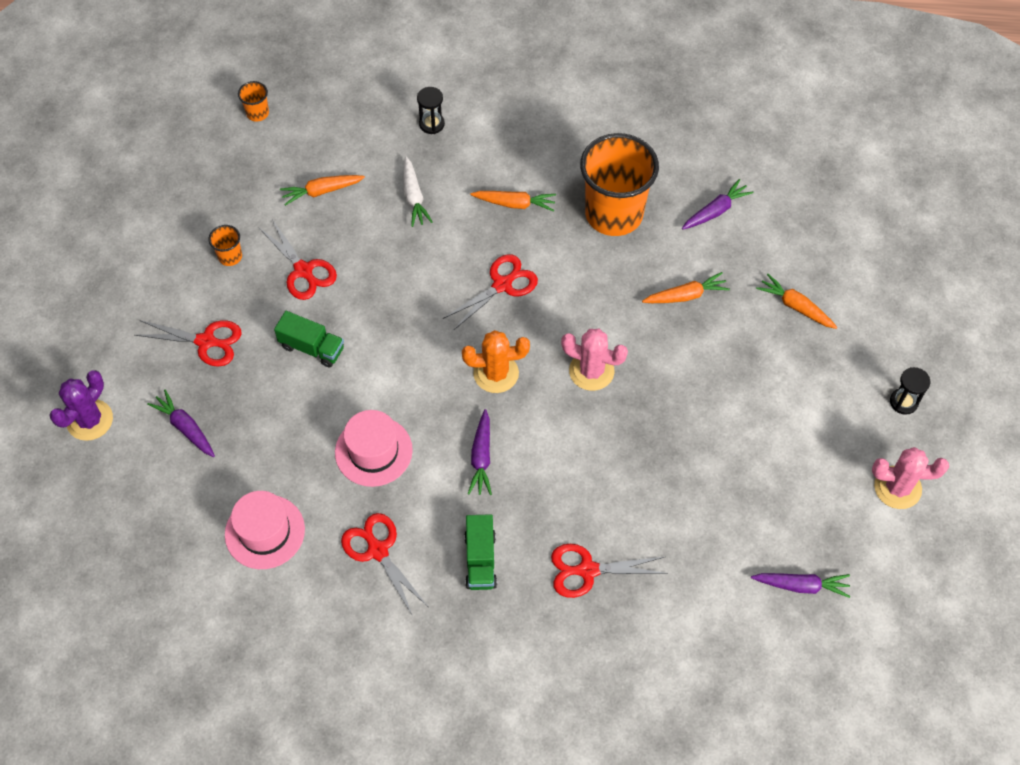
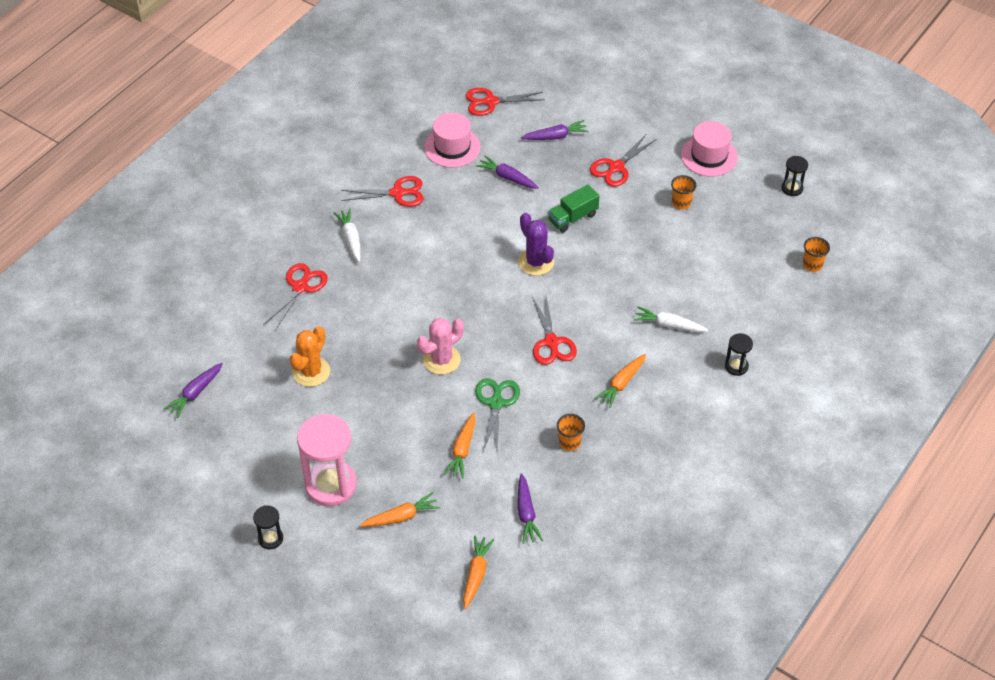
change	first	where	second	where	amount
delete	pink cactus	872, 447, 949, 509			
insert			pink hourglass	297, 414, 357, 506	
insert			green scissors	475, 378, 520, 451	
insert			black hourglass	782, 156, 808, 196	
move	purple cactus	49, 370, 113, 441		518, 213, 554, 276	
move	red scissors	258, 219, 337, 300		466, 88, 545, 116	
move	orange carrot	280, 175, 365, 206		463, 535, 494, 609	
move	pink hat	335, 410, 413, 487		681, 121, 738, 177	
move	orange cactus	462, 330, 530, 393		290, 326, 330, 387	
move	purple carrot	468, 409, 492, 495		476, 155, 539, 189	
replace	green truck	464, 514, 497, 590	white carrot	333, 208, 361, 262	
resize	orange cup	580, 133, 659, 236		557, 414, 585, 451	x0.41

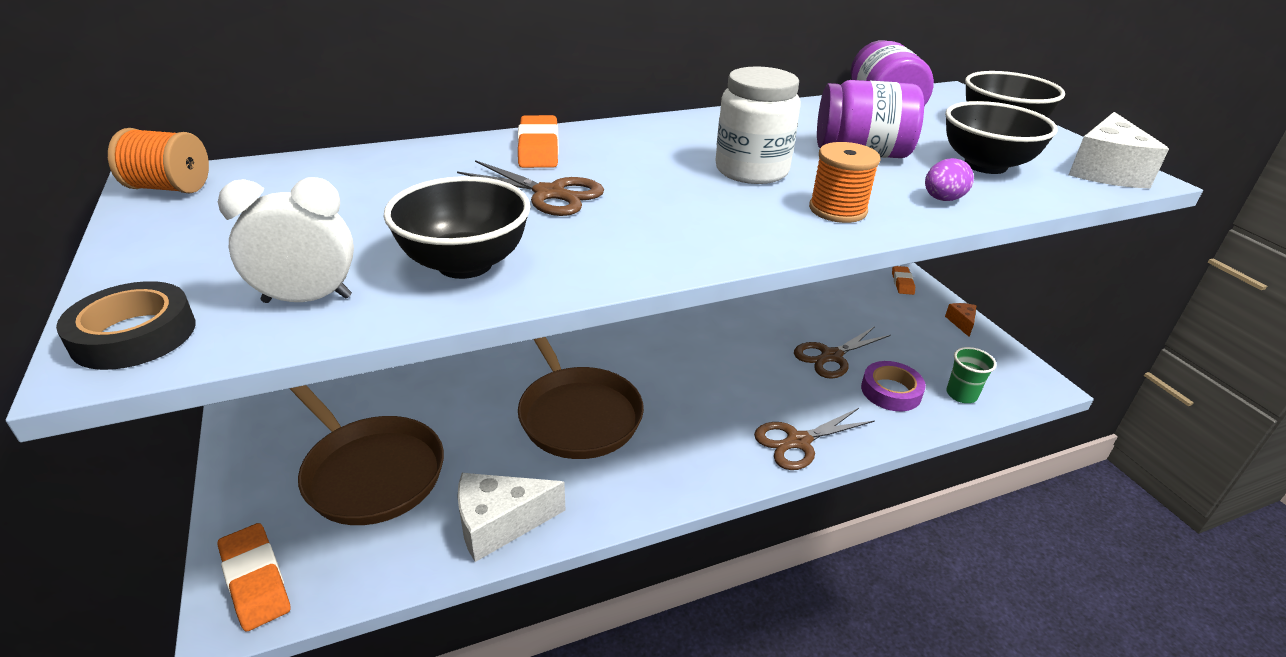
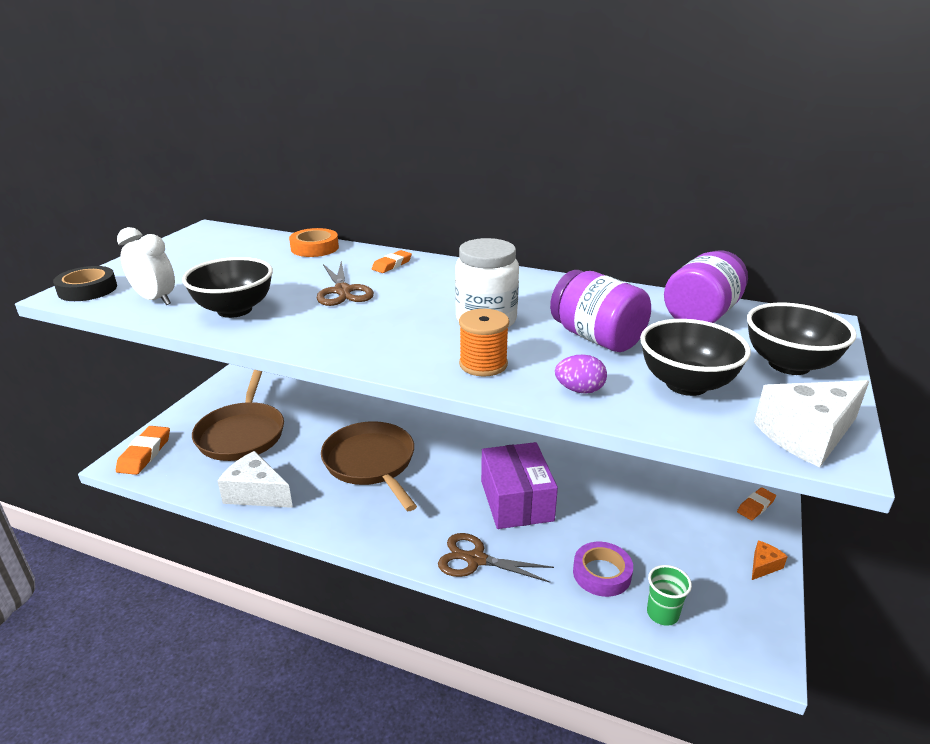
change	first	where	second	where	amount
delete	orange spool	108, 128, 209, 193			
delete	brown scissors	794, 326, 891, 379			
insert			orange tape	289, 228, 339, 257	
insert			purple box	481, 442, 558, 529	
rotate	brown pan	518, 337, 644, 459		321, 421, 417, 511	135 degrees clockwise
resize	orange eraser	518, 115, 559, 168		372, 250, 412, 273	x0.63

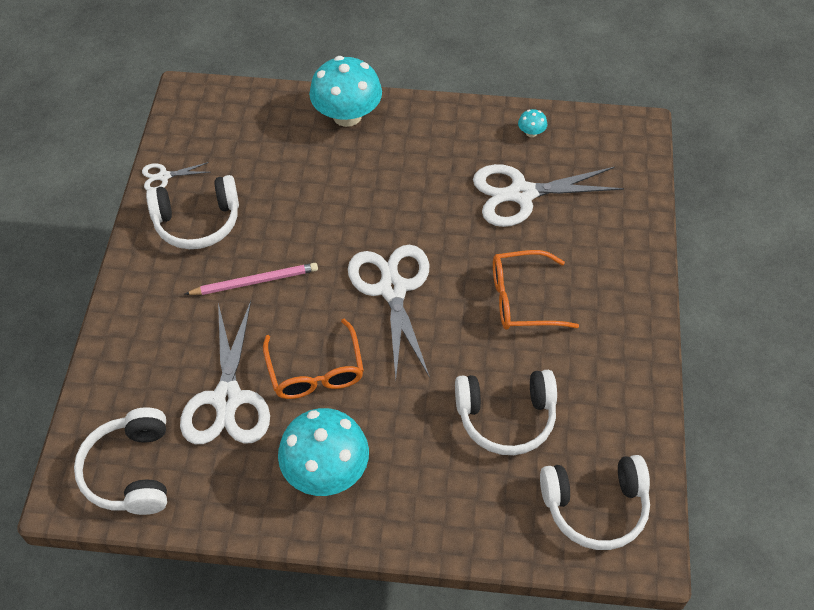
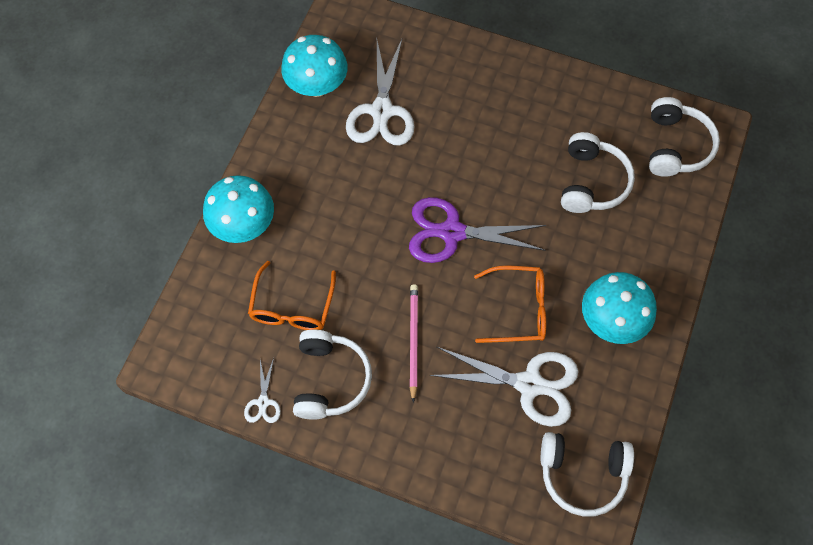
change	first	where	second	where	amount
move	orange glasses	493, 250, 579, 330		248, 261, 336, 330	
recolor	white scissors	348, 245, 430, 379	purple scissors	409, 197, 546, 263	
resize	turquoise mushroom	518, 109, 547, 137		281, 35, 348, 97	x2.47

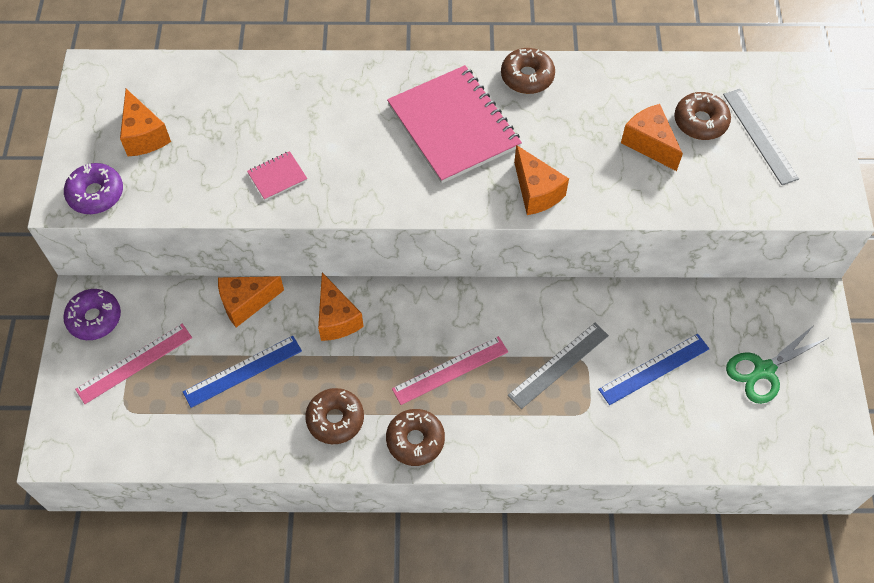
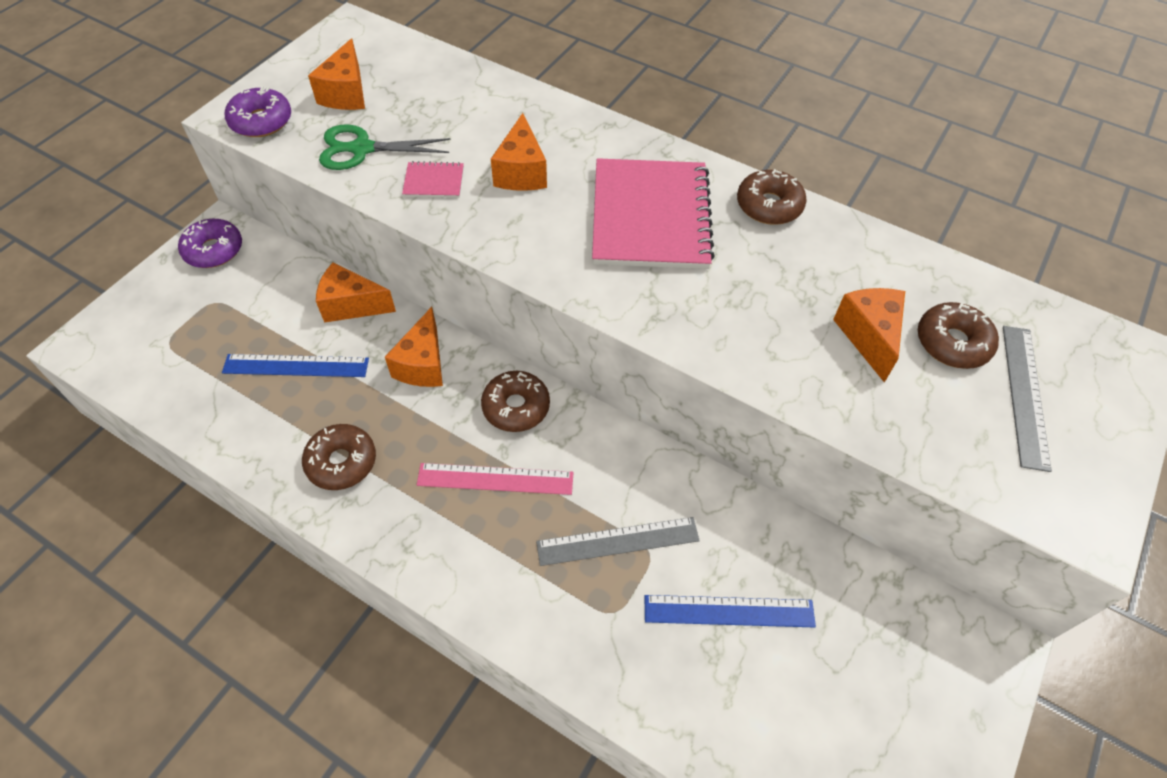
change	first	where	second	where	amount
delete	pink ruler	75, 324, 192, 404			
move	brown donut	386, 409, 445, 466		481, 371, 550, 432	
move	orange cheese	514, 145, 569, 215		491, 113, 547, 191	
move	green scissors	726, 325, 828, 404		319, 124, 451, 170	

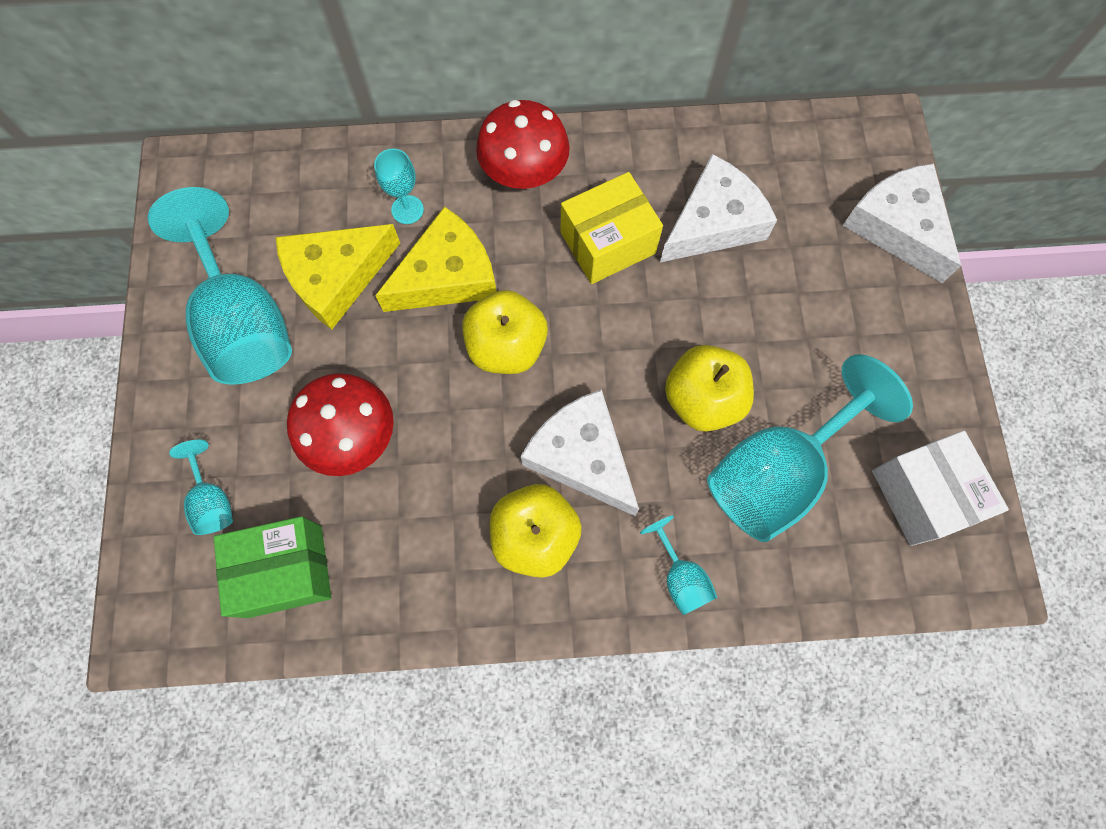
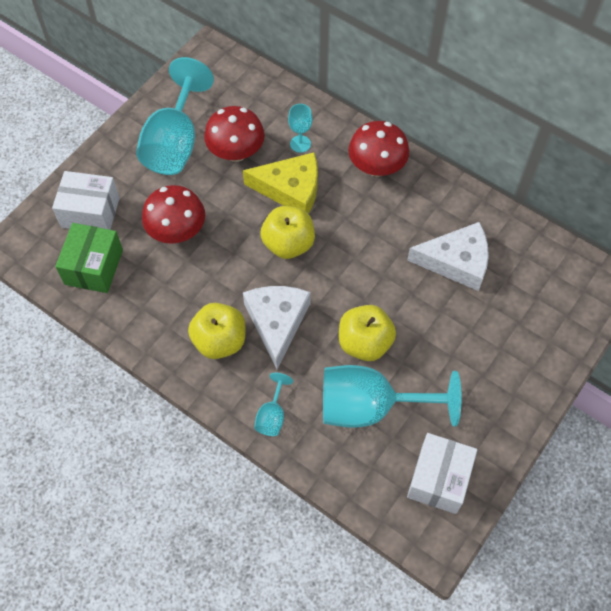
change	first	where	second	where	amount
delete	yellow box	560, 172, 663, 284			
delete	white cheese	842, 163, 961, 283			
replace	turquoise goblet	169, 440, 233, 535	white box	52, 171, 120, 230	
replace	yellow cheese	275, 224, 400, 330	red mushroom	204, 106, 265, 162	
rotate	green box	213, 516, 331, 618		55, 223, 123, 293	75 degrees clockwise

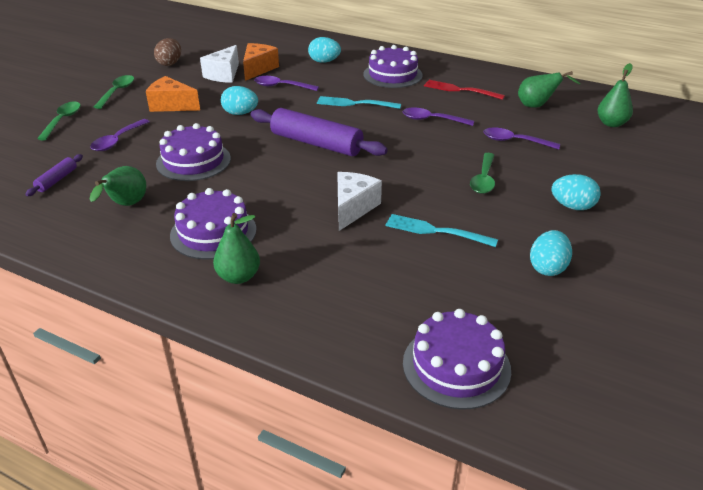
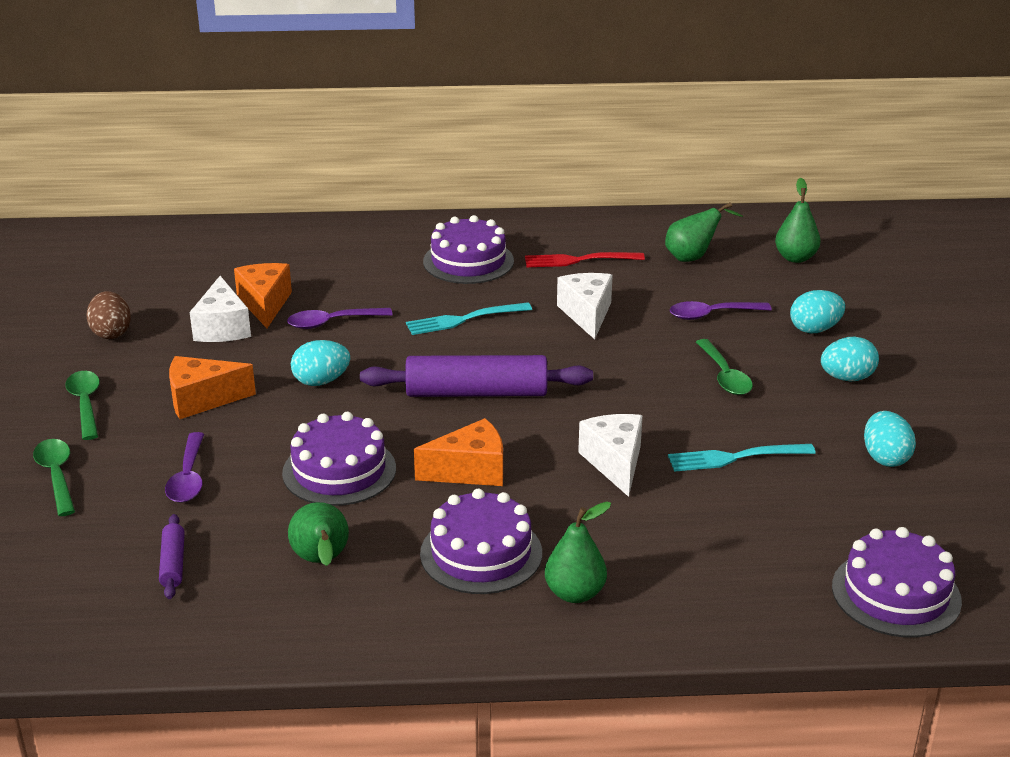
change	first	where	second	where	amount
insert			orange cheese	414, 418, 503, 486	
move	turquoise egg	308, 37, 341, 63		790, 290, 845, 333	
replace	purple spoon	403, 107, 474, 126	white cheese	557, 273, 613, 339	

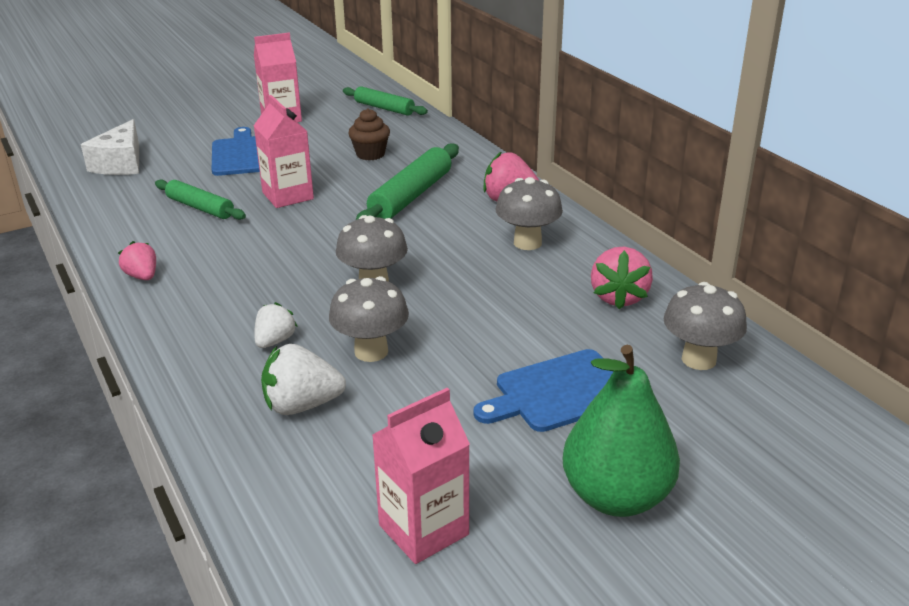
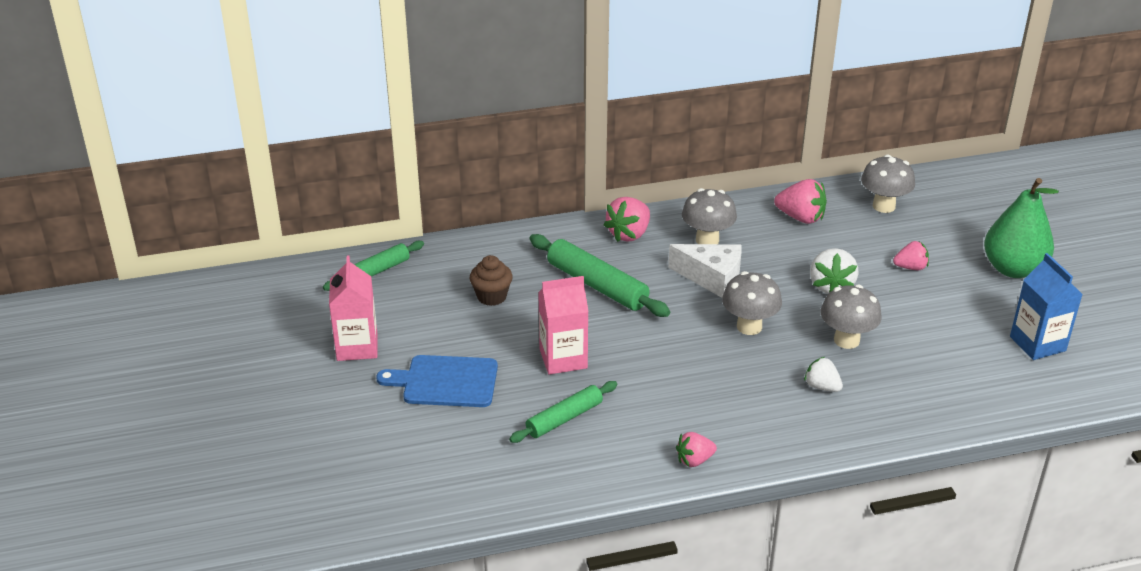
change	first	where	second	where	amount
move	white cheese	81, 119, 139, 175		668, 244, 742, 298	
move	white strawberry	261, 344, 346, 415		810, 248, 859, 294	
replace	blue cutting board	473, 349, 614, 432	pink strawberry	893, 241, 929, 270	
recolor	pink carton	372, 388, 470, 564	blue carton	1010, 253, 1083, 360	

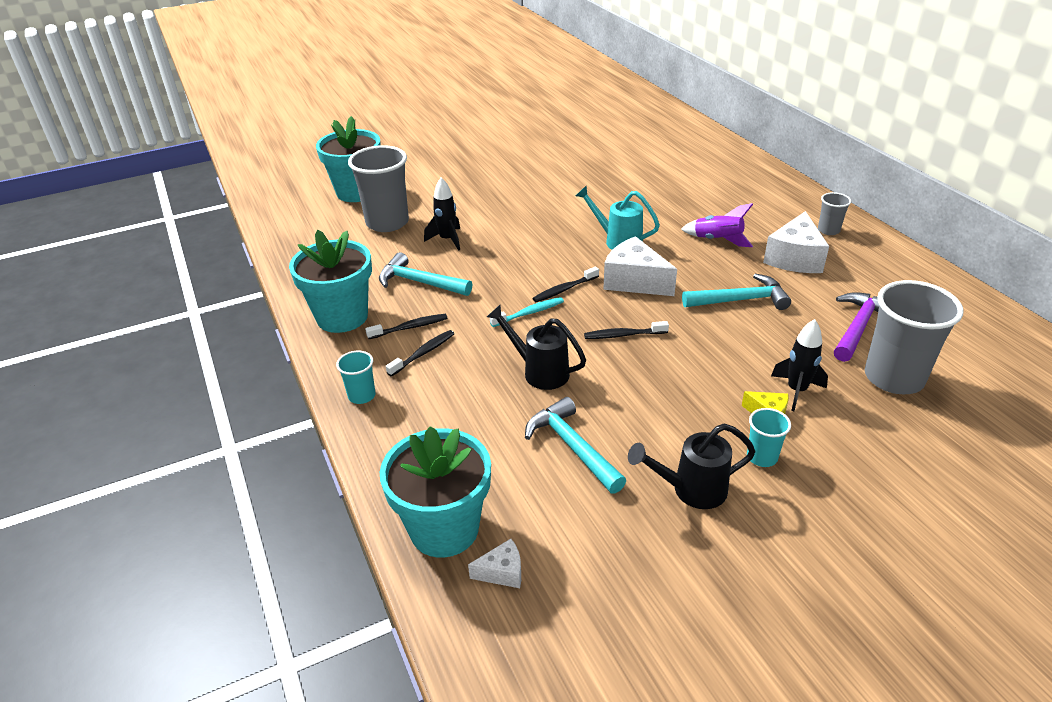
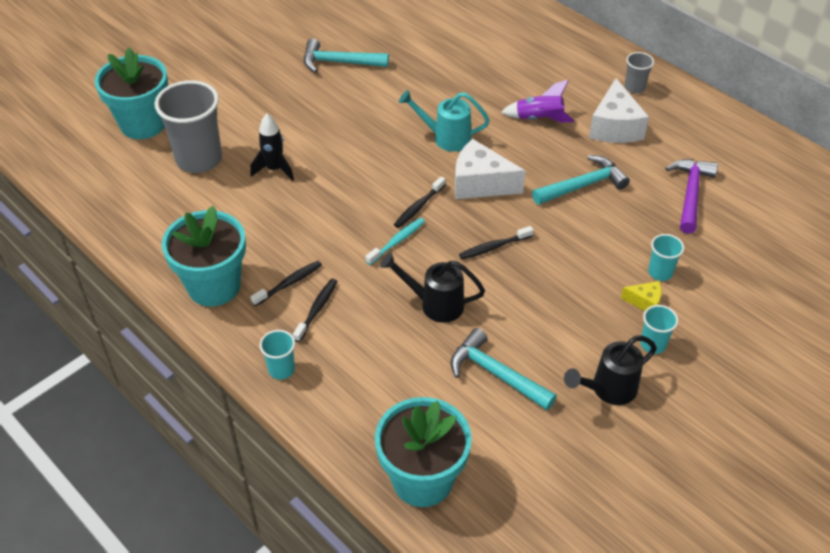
change	first	where	second	where	amount
delete	white cheese	468, 539, 521, 588			
delete	grey cup	865, 280, 963, 394			
move	turquoise hammer	379, 252, 472, 296		304, 39, 389, 73	
replace	black rocket	771, 319, 828, 411	turquoise cup	648, 234, 684, 281	

